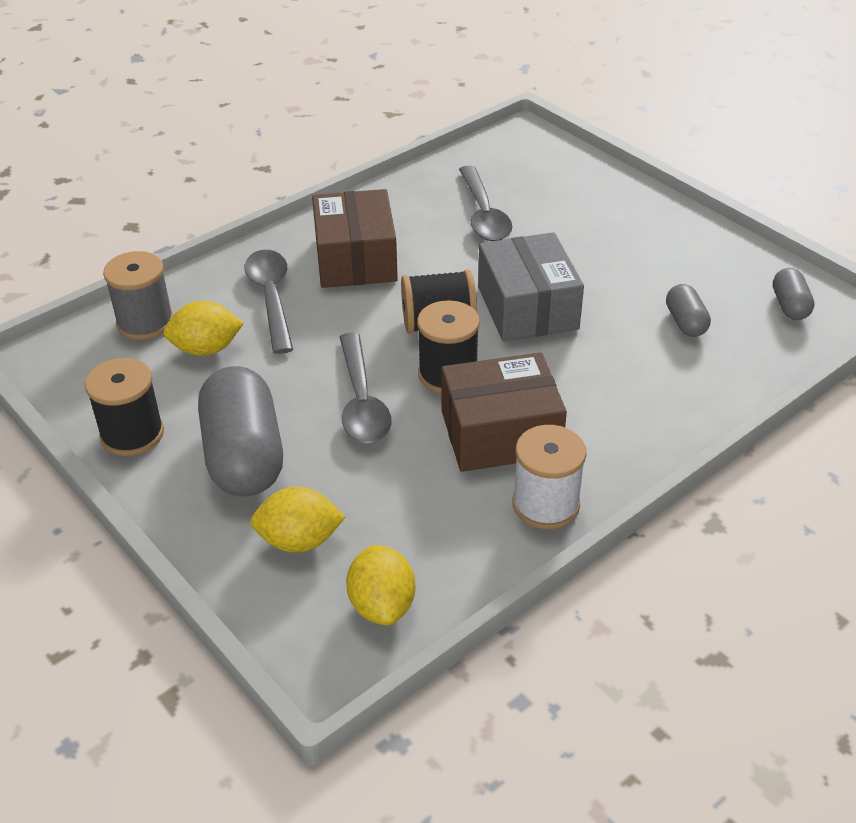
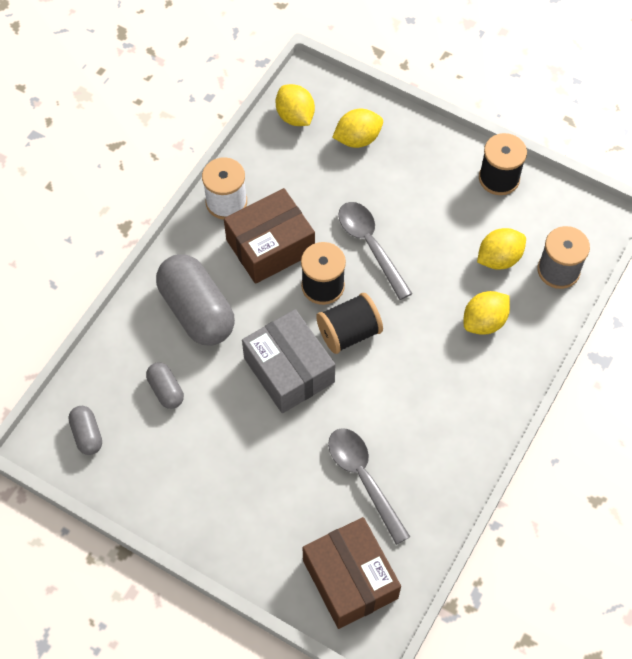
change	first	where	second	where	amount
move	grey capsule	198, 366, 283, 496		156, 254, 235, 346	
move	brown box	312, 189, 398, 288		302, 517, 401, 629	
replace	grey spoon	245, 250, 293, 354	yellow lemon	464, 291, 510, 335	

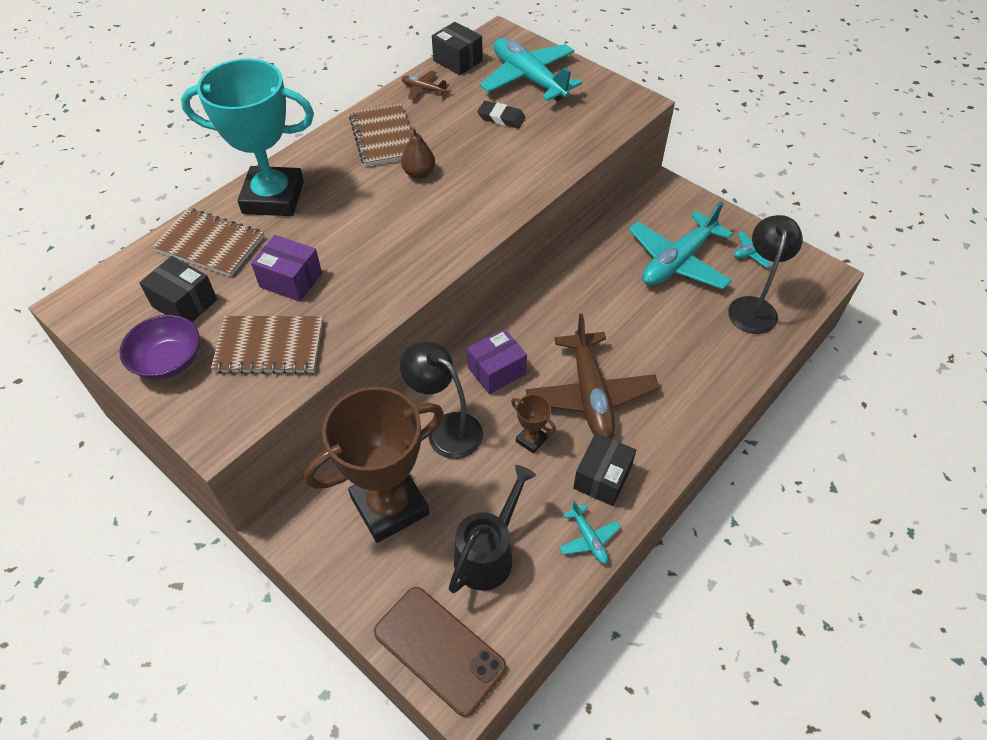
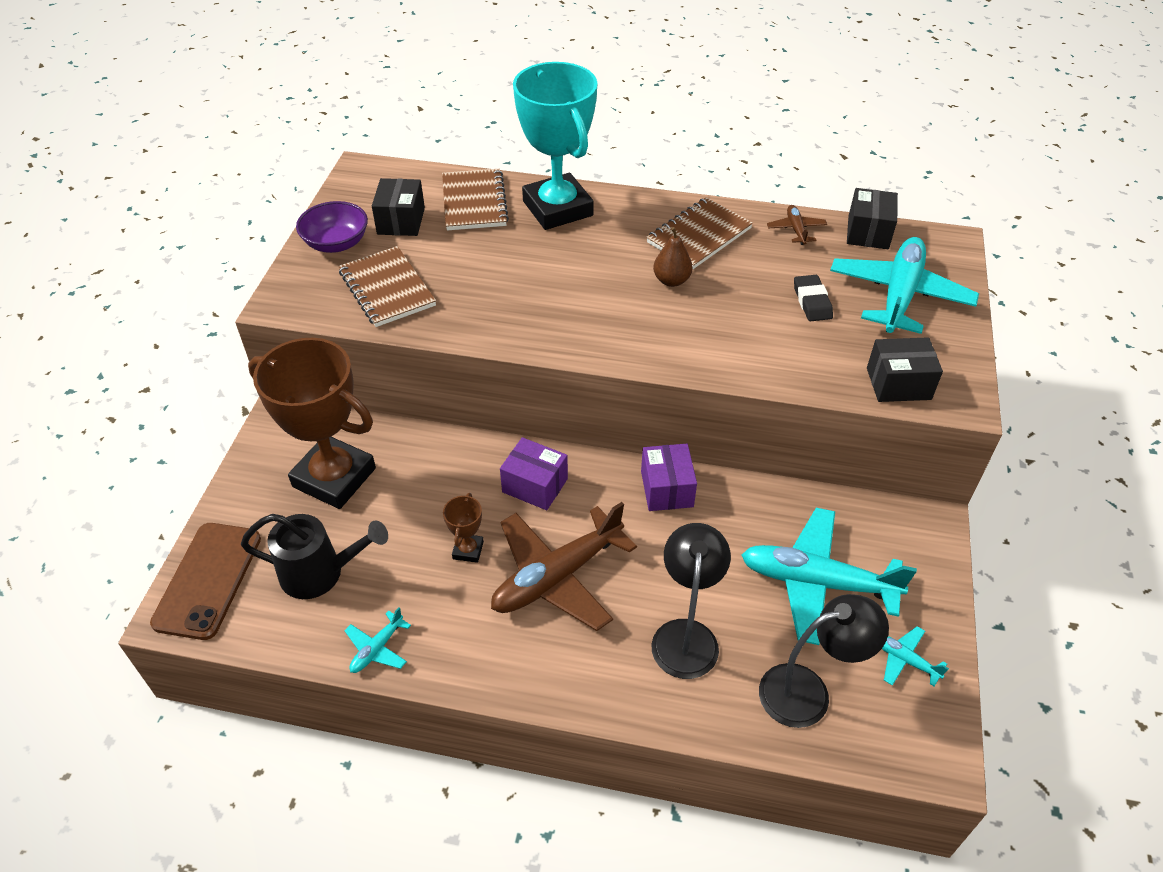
change	first	where	second	where	amount
move	purple box	251, 235, 322, 302		641, 444, 697, 511	
move	black lamp	400, 342, 483, 459		652, 523, 731, 679	
move	black box	573, 433, 636, 506		867, 337, 943, 402	

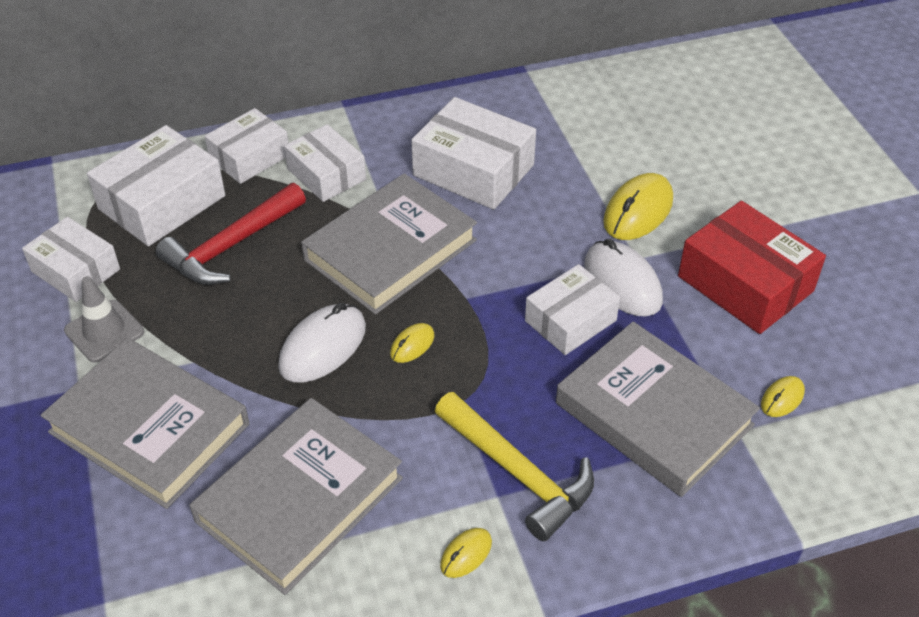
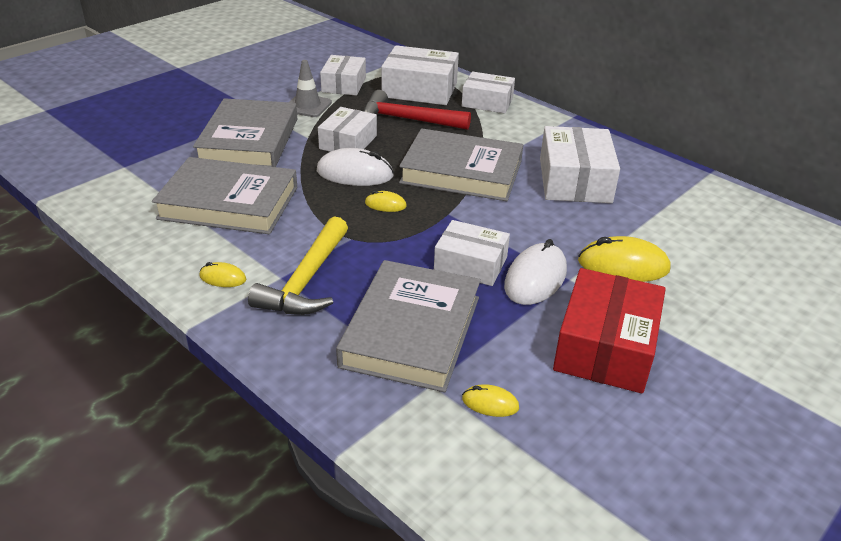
change	first	where	second	where	amount
move	white box	284, 124, 366, 202		318, 107, 377, 152	

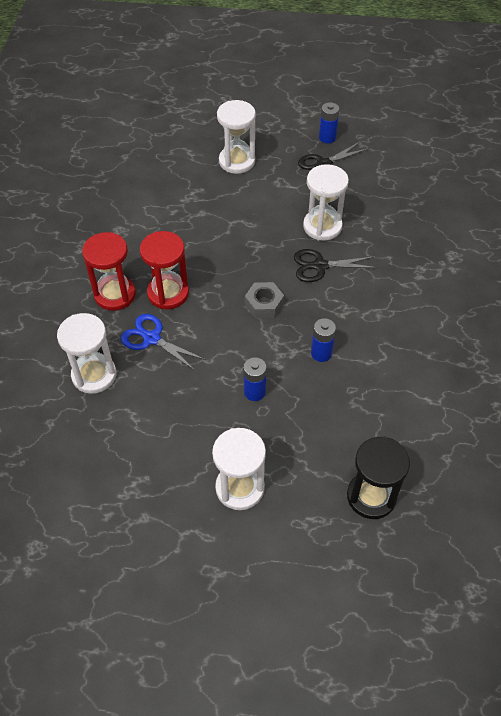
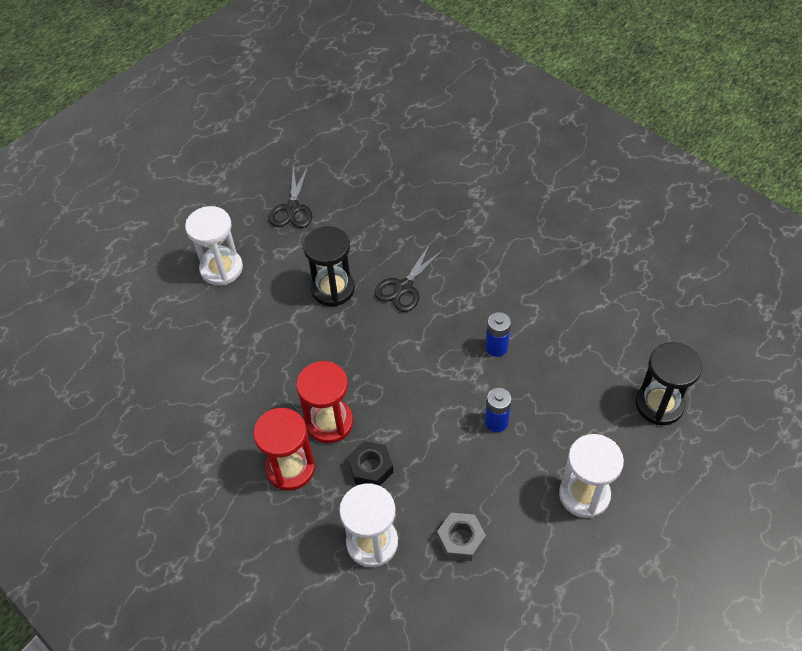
change	first	where	second	where	amount
delete	white hourglass	303, 164, 349, 241			
delete	blue battery	319, 102, 339, 143			
insert			black hourglass	303, 226, 355, 306	
move	grey nut	245, 282, 284, 318		437, 513, 486, 561	
replace	blue scissors	121, 314, 206, 371	black nut	348, 441, 393, 486	

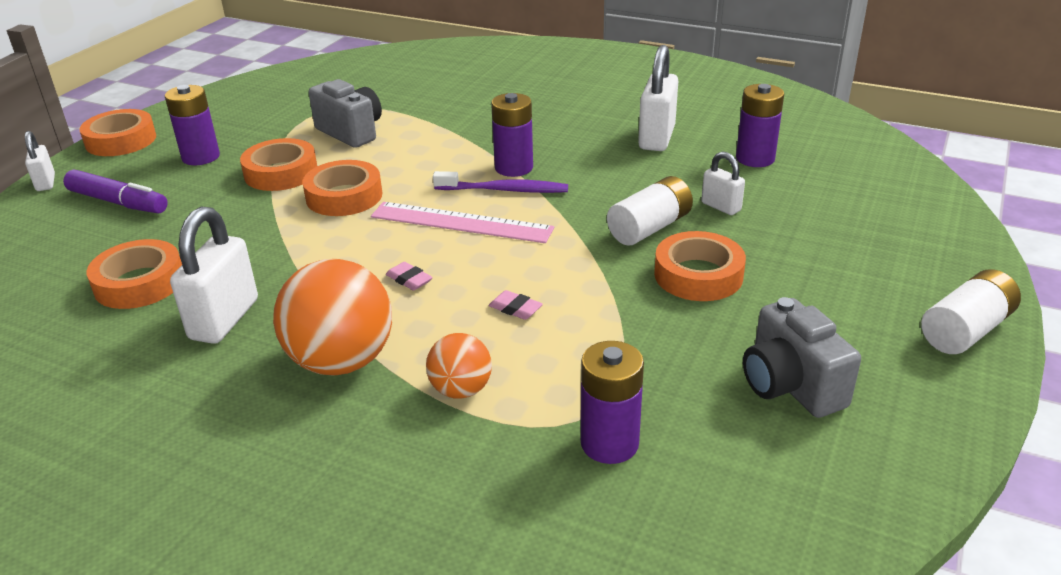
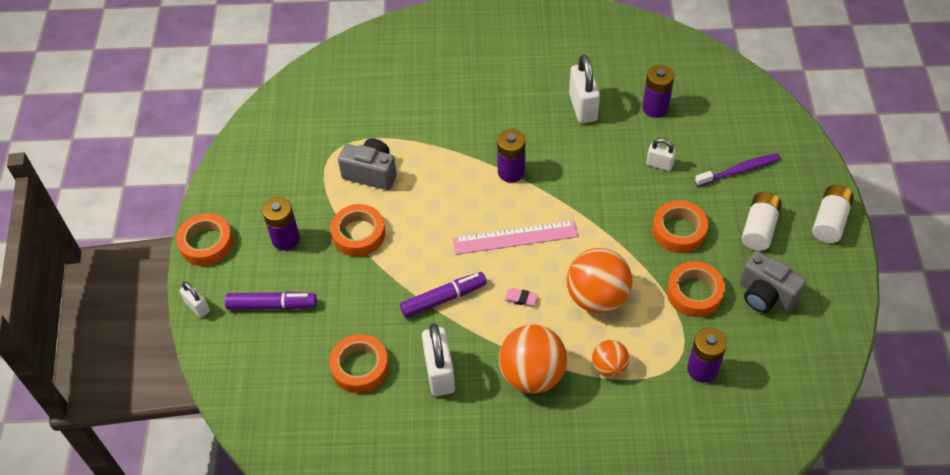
change	first	where	second	where	amount
insert			purple marker	400, 272, 487, 318	
move	orange tape	302, 160, 382, 216		667, 261, 725, 317	
move	purple toothbrush	433, 171, 568, 193		695, 153, 780, 186	
move	white battery	607, 176, 693, 246		741, 192, 782, 251	
replace	pink eraser	489, 290, 543, 320	orange ball	567, 248, 632, 313	

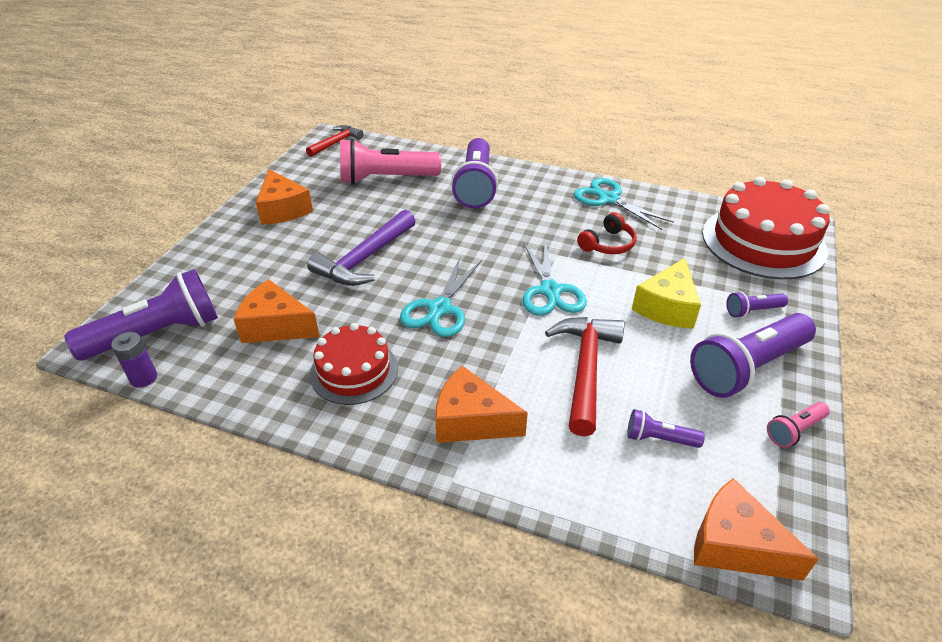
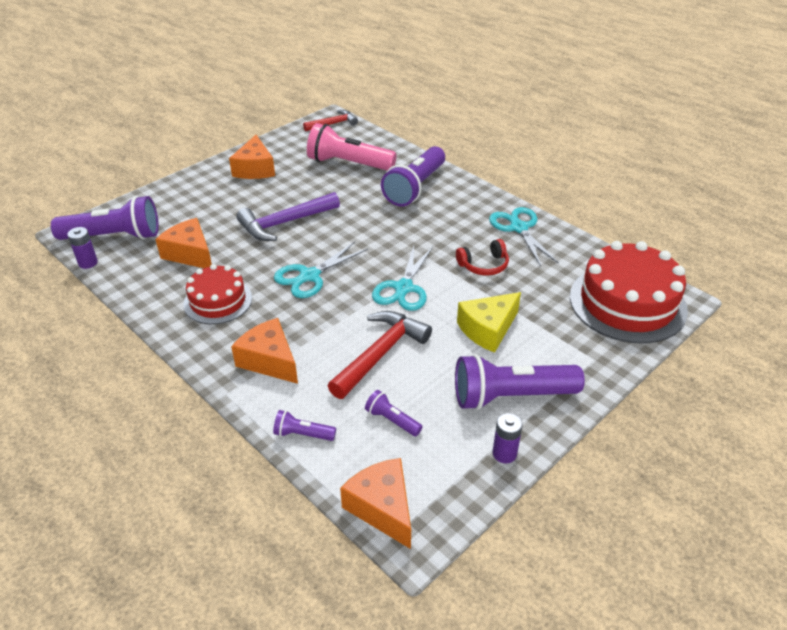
change	first	where	second	where	amount
move	purple flashlight	726, 291, 788, 318		273, 410, 336, 441	
replace	pink flashlight	767, 402, 830, 448	purple battery	493, 413, 523, 463	

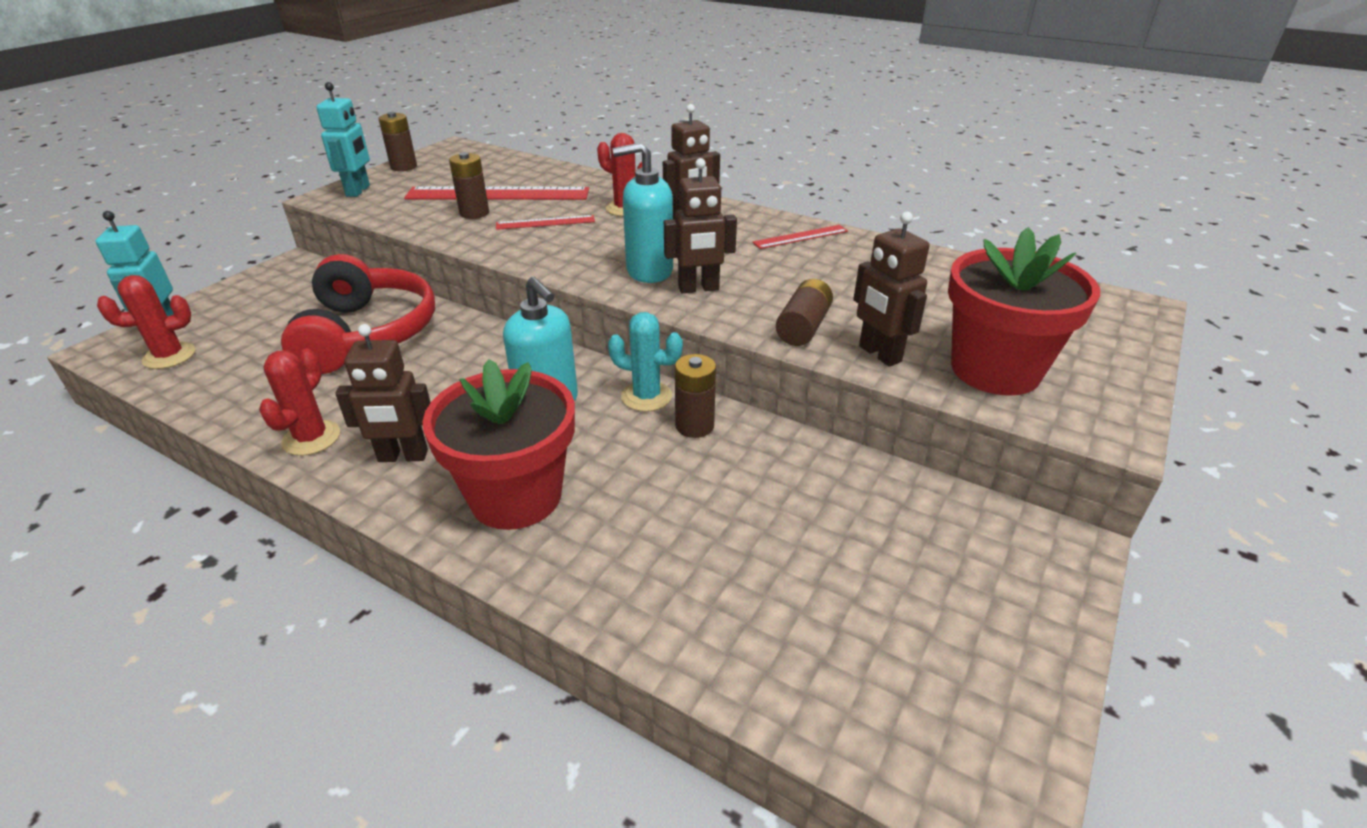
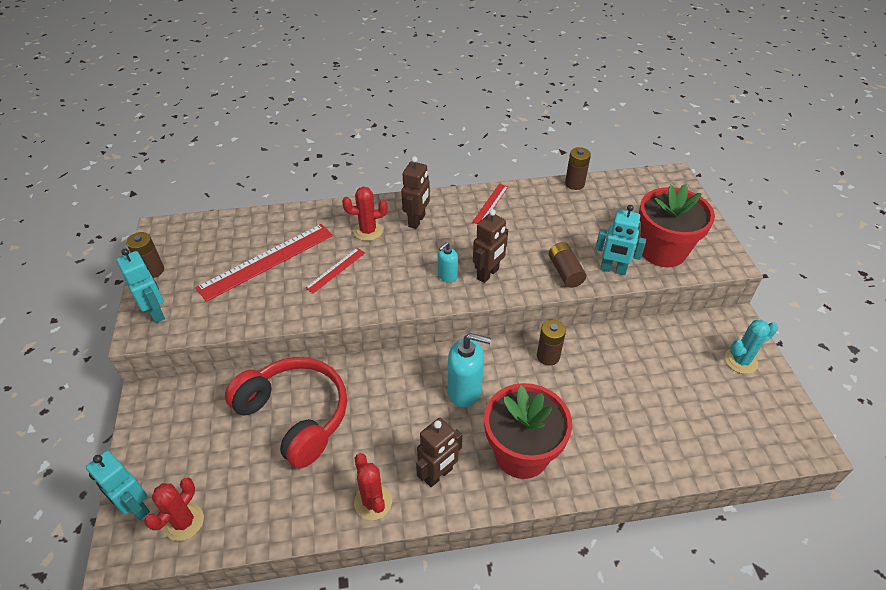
change	first	where	second	where	amount
move	brown battery	449, 152, 489, 219		565, 147, 591, 190	
move	turquoise cactus	608, 312, 683, 412		725, 320, 778, 374	
recolor	brown robot	853, 212, 929, 367	turquoise robot	595, 205, 646, 275	
resize	turquoise soap dispenser	612, 142, 673, 283		438, 242, 458, 282	x0.55

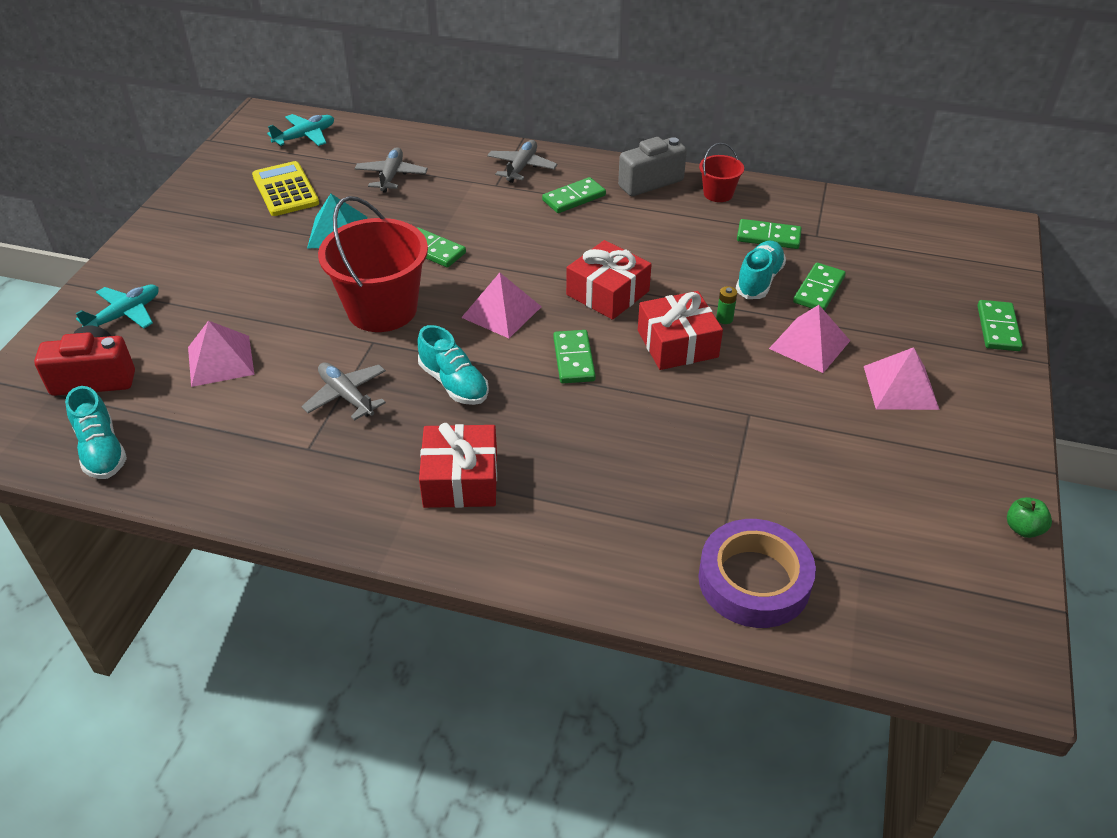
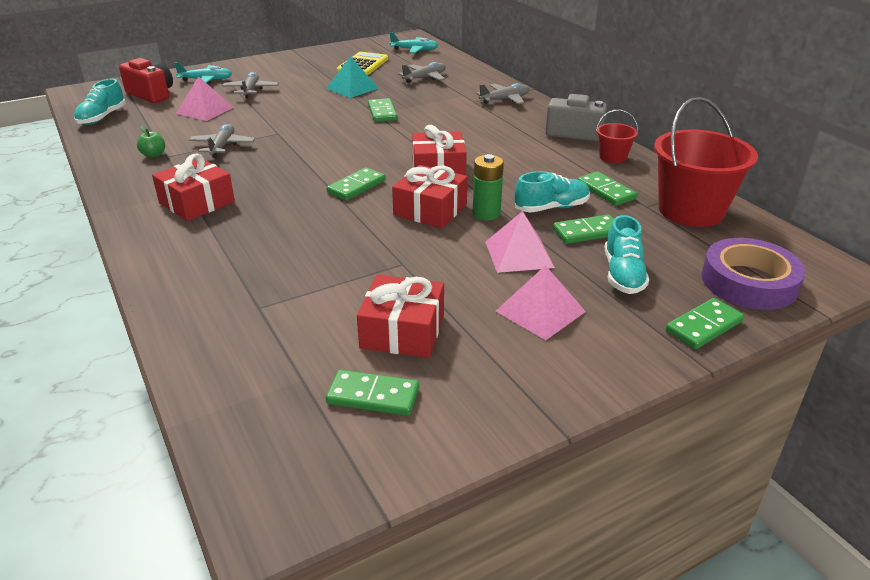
change	first	where	second	where	amount
delete	pink pyramid	461, 273, 542, 338			
insert			grey plane	222, 72, 279, 99	
insert			red gift	357, 275, 444, 358	
move	red bucket	318, 196, 428, 332		654, 97, 758, 227	
move	turquoise shoe	418, 325, 489, 405		605, 215, 649, 294	
move	green domino	542, 177, 606, 213		326, 370, 419, 416	
move	purple tape	698, 519, 816, 628		701, 238, 806, 310	
move	green apple	1007, 497, 1052, 538		137, 126, 165, 158	
resize	green battery	716, 286, 737, 324		473, 154, 504, 220	x1.83

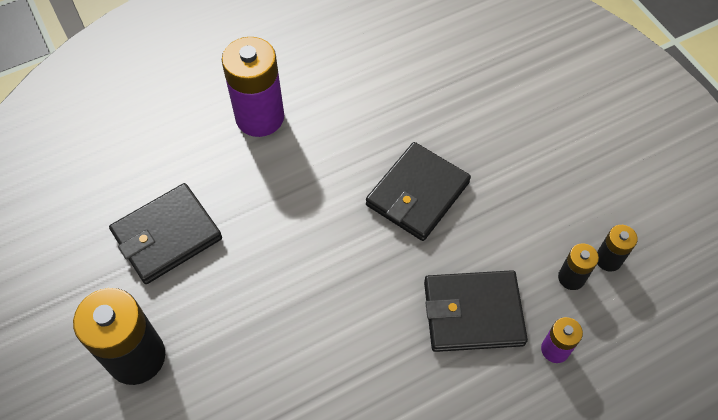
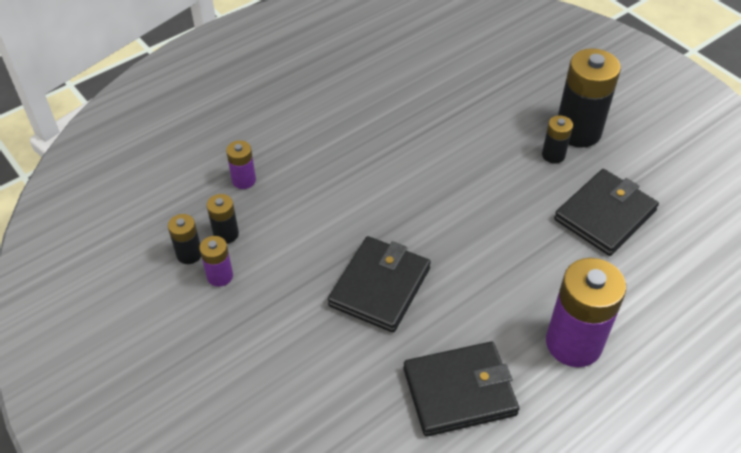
change	first	where	second	where	amount
insert			purple battery	199, 236, 233, 287	
insert			black battery	542, 115, 573, 164	
move	black wallet	424, 270, 528, 352		403, 342, 519, 437	

